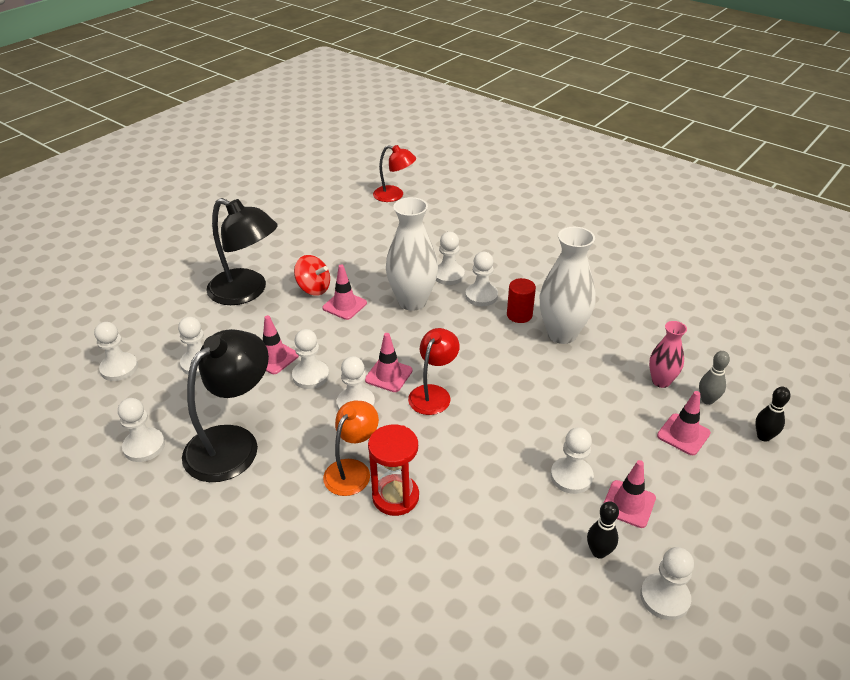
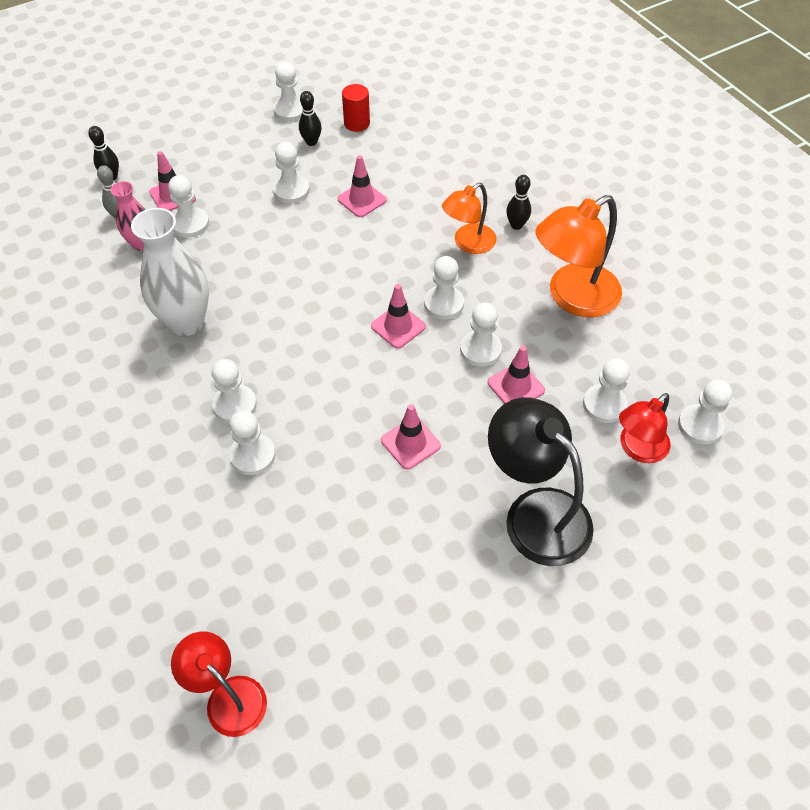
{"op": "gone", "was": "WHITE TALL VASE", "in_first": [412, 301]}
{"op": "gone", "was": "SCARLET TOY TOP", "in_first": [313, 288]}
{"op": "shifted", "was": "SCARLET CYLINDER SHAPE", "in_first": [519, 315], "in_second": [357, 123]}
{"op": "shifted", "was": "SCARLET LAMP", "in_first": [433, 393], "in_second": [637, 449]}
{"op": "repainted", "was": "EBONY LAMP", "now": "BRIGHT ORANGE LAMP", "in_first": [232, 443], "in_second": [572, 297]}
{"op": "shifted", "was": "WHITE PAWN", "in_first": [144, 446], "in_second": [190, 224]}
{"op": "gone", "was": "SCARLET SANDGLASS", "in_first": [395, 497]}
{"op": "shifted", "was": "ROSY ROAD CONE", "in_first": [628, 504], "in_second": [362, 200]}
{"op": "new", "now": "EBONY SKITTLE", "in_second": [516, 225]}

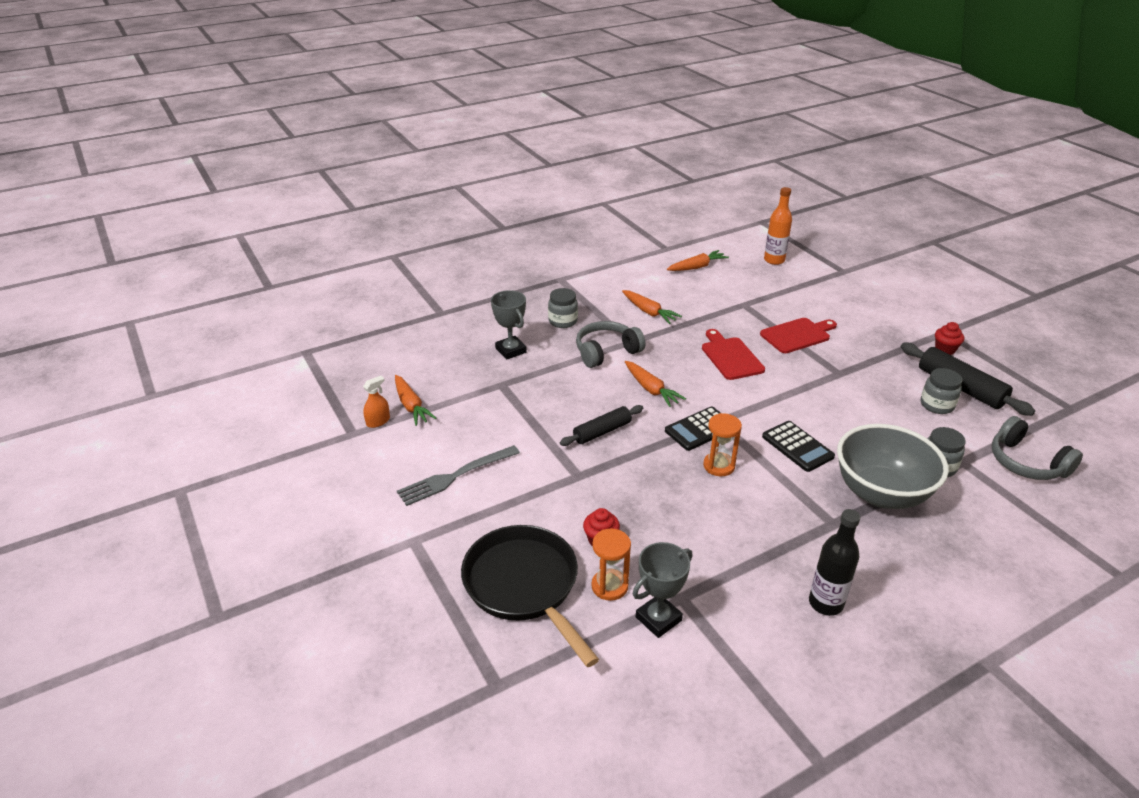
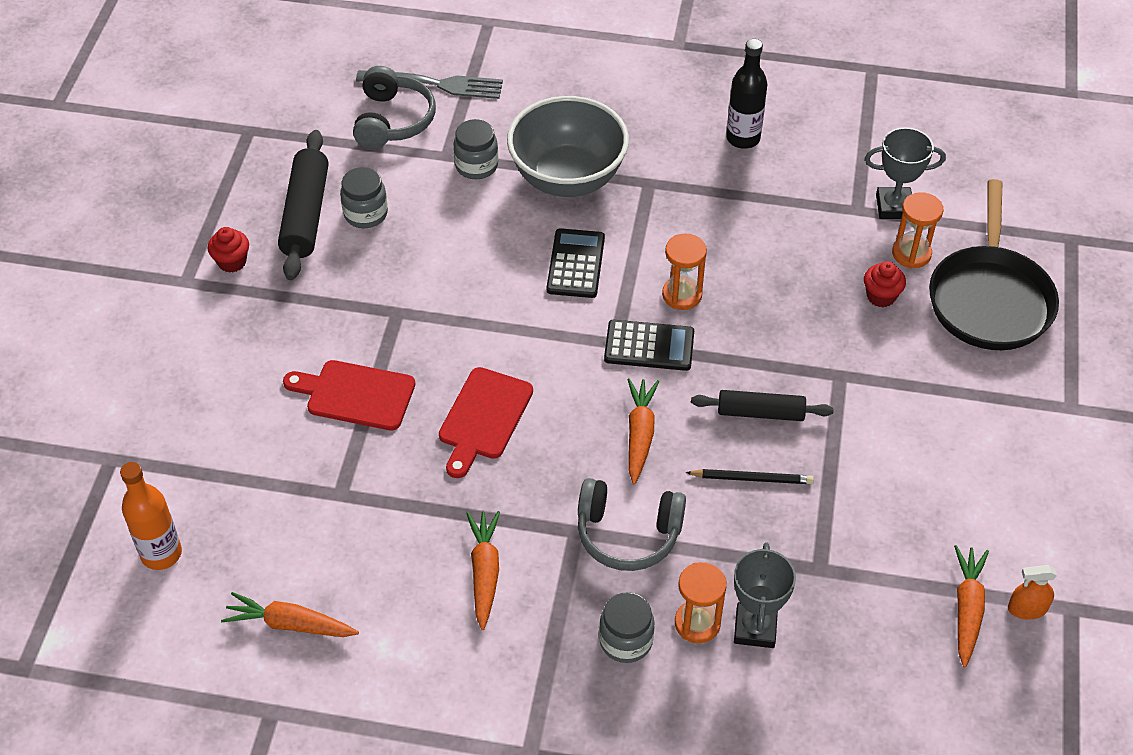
{"op": "shifted", "was": "ASH-GREY TABLE FORK", "in_first": [455, 477], "in_second": [436, 84]}
{"op": "new", "now": "EBONY WOODEN PENCIL", "in_second": [752, 478]}
{"op": "new", "now": "BRIGHT ORANGE SANDGLASS", "in_second": [697, 623]}

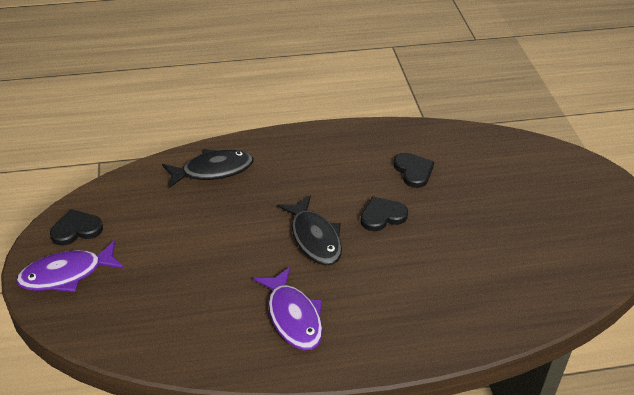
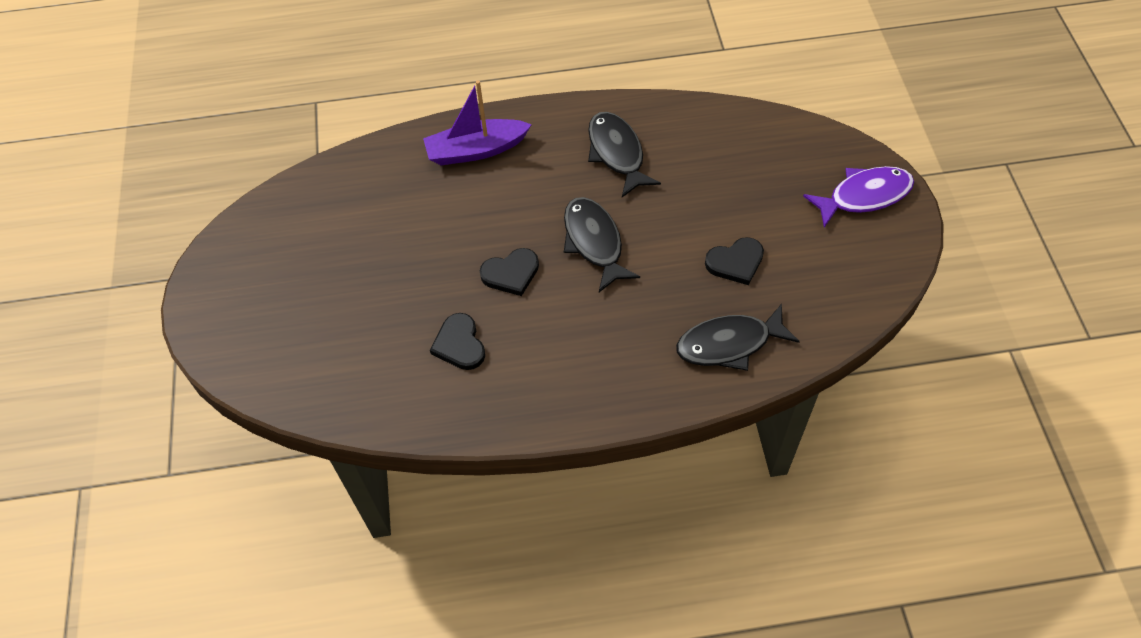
{"op": "shifted", "was": "EBONY HEART SHAPE", "in_first": [76, 229], "in_second": [735, 262]}
{"op": "repainted", "was": "PURPLE TOY FISH", "now": "EBONY TOY FISH", "in_first": [293, 317], "in_second": [617, 153]}
{"op": "new", "now": "PURPLE TOY BOAT", "in_second": [476, 150]}

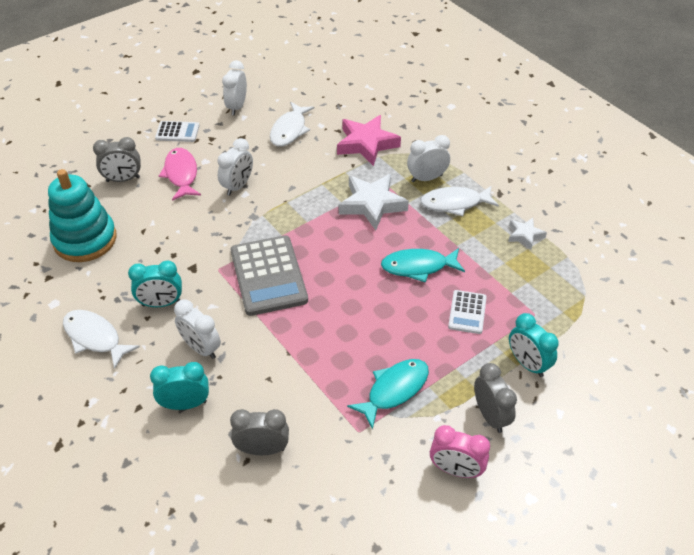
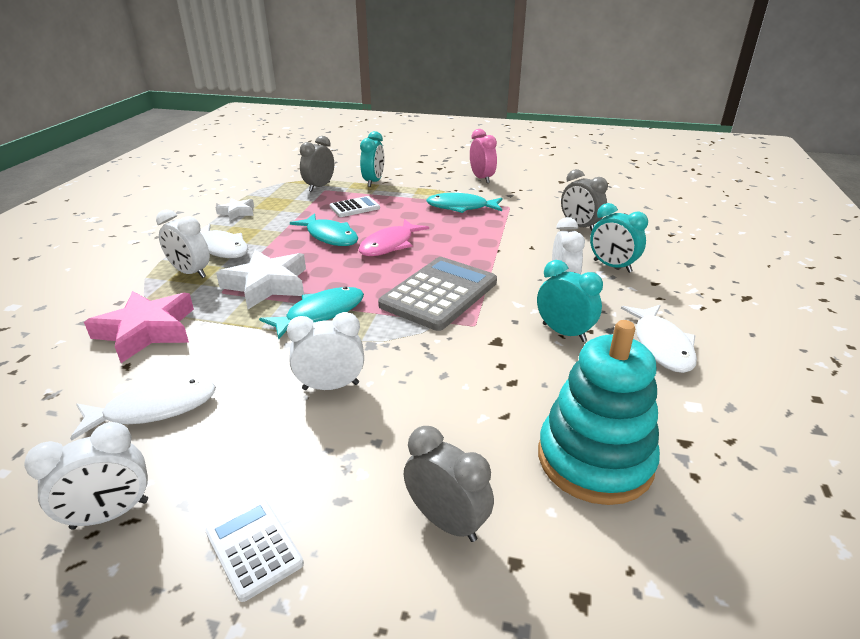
{"op": "shifted", "was": "ROSY TOY FISH", "in_first": [181, 174], "in_second": [390, 245]}
{"op": "shifted", "was": "ASH-GREY CLOCK", "in_first": [490, 416], "in_second": [319, 187]}
{"op": "new", "now": "TURQUOISE TOY FISH", "in_second": [320, 313]}

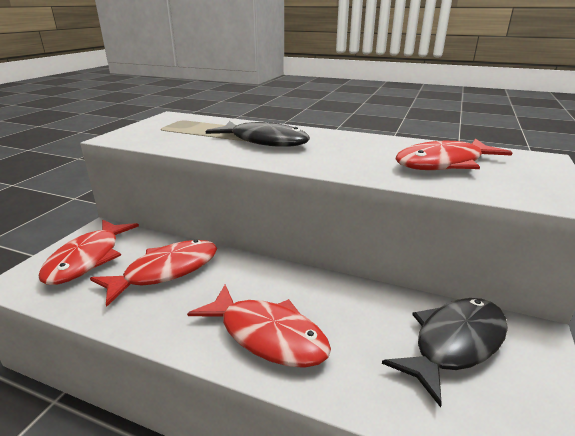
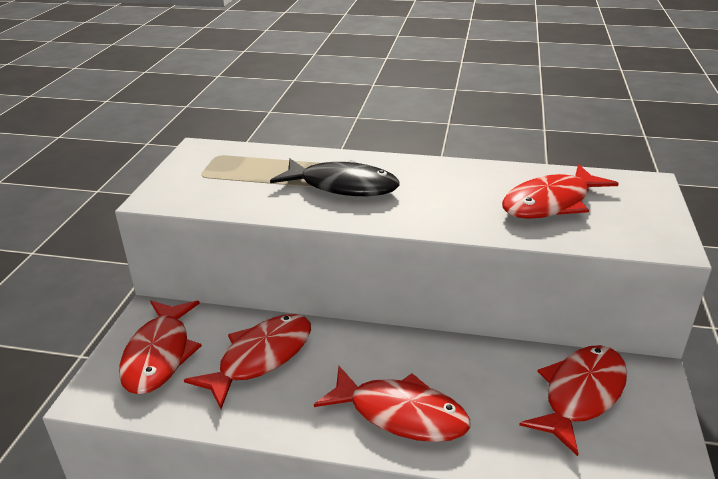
{"op": "repainted", "was": "EBONY TOY FISH", "now": "SCARLET TOY FISH", "in_first": [454, 344], "in_second": [580, 395]}

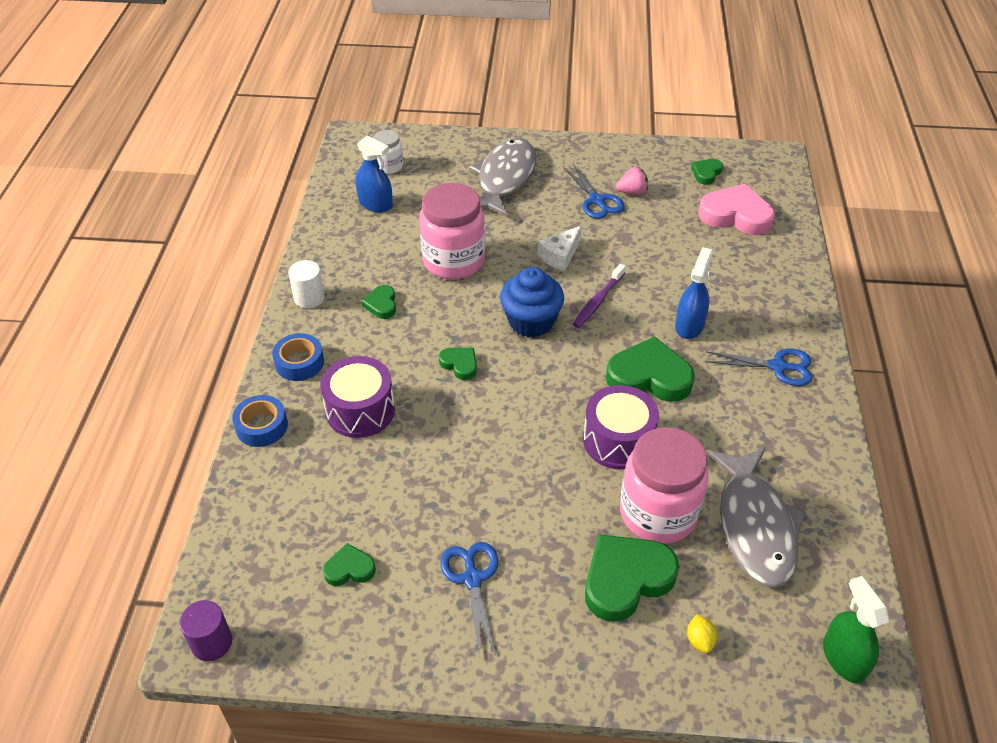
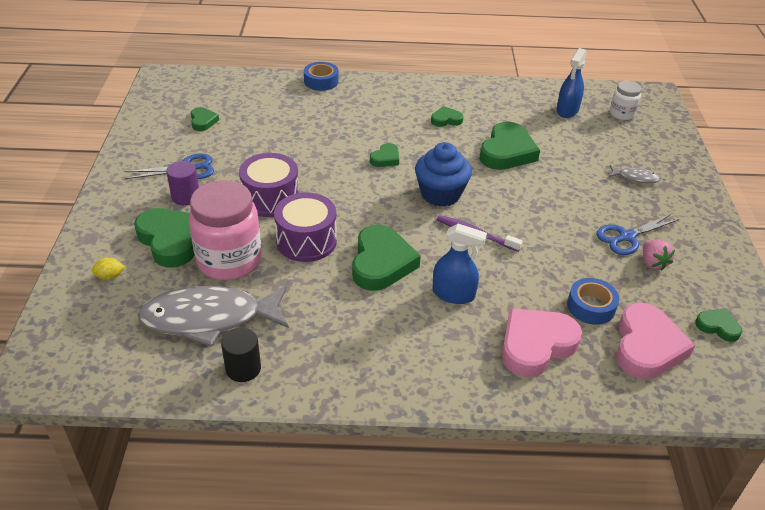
{"op": "scaled", "was": "ASH-GREY TOY FISH", "in_first": [504, 178], "in_second": [635, 177], "ratio": 0.42}
{"op": "swapped", "was": "ROSY PRESERVE JAR", "now": "EMERALD HEART SHAPE", "in_first": [453, 261], "in_second": [507, 152]}
{"op": "gone", "was": "WHITE CHEESE WEDGE", "in_first": [560, 255]}
{"op": "gone", "was": "WHITE CYLINDER SHAPE", "in_first": [309, 298]}
{"op": "shifted", "was": "ROYAL BLUE TAPE", "in_first": [299, 362], "in_second": [591, 306]}
{"op": "gone", "was": "ROYAL BLUE PAIR OF SCISSORS", "in_first": [778, 367]}
{"op": "shifted", "was": "PURPLE DRUM", "in_first": [360, 410], "in_second": [271, 198]}
{"op": "gone", "was": "EMERALD SPRAY CLEANER", "in_first": [844, 658]}
{"op": "shifted", "was": "PURPLE CYLINDER SHAPE", "in_first": [212, 643], "in_second": [186, 197]}
{"op": "new", "now": "ROSY HEART SHAPE", "in_second": [536, 345]}
{"op": "new", "now": "EBONY CYLINDER SHAPE", "in_second": [243, 368]}

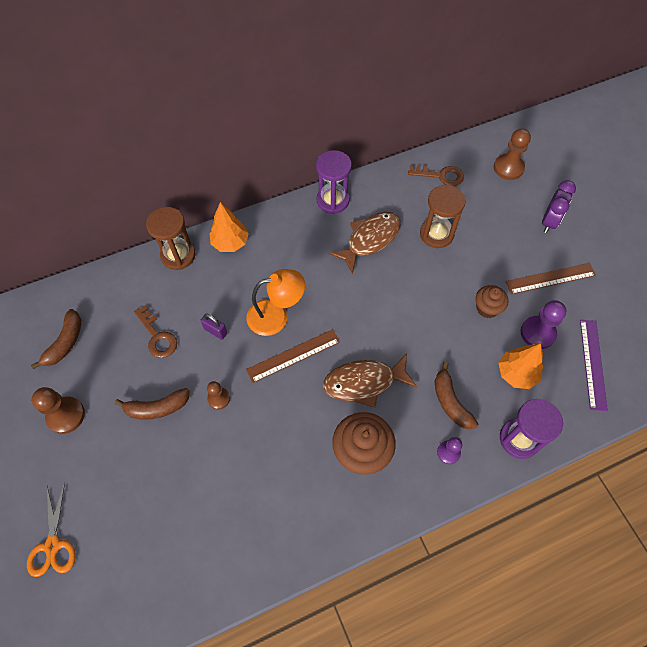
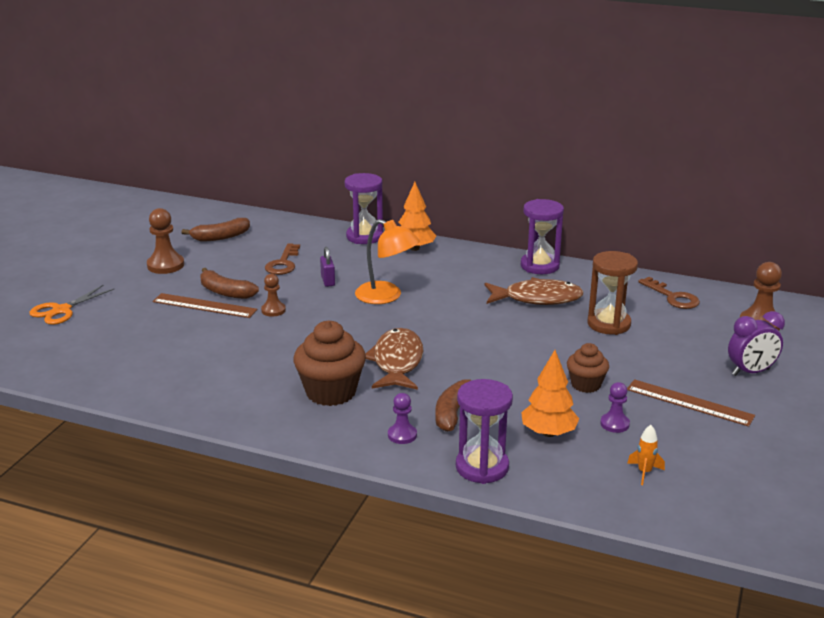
{"op": "repainted", "was": "BROWN SANDGLASS", "now": "PURPLE SANDGLASS", "in_first": [178, 255], "in_second": [364, 236]}
{"op": "scaled", "was": "PURPLE PAWN", "in_first": [537, 333], "in_second": [614, 424], "ratio": 0.61}
{"op": "swapped", "was": "PURPLE MEASURING STICK", "now": "BRIGHT ORANGE SPACESHIP", "in_first": [593, 364], "in_second": [644, 472]}
{"op": "shifted", "was": "BROWN MEASURING STICK", "in_first": [293, 355], "in_second": [204, 306]}
{"op": "rotated", "was": "BROWN TOY FISH", "in_first": [364, 382], "in_second": [397, 362], "clockwise": 60}

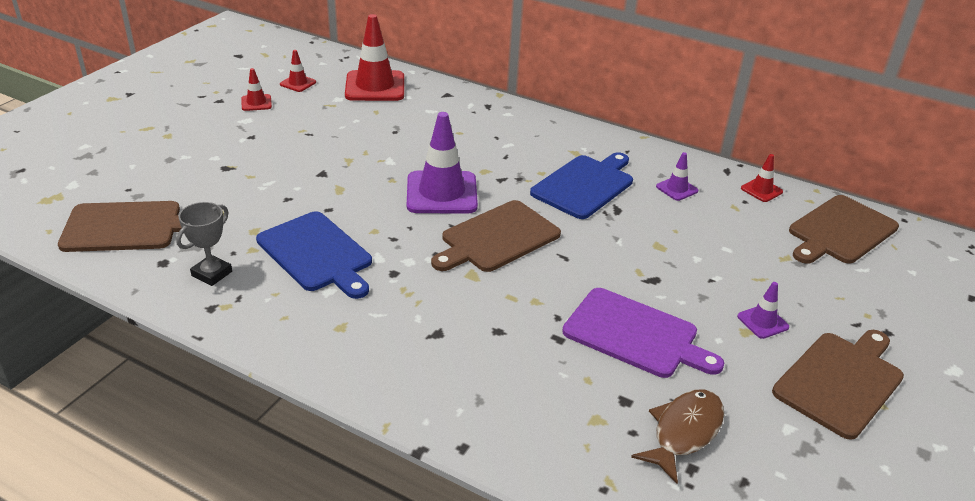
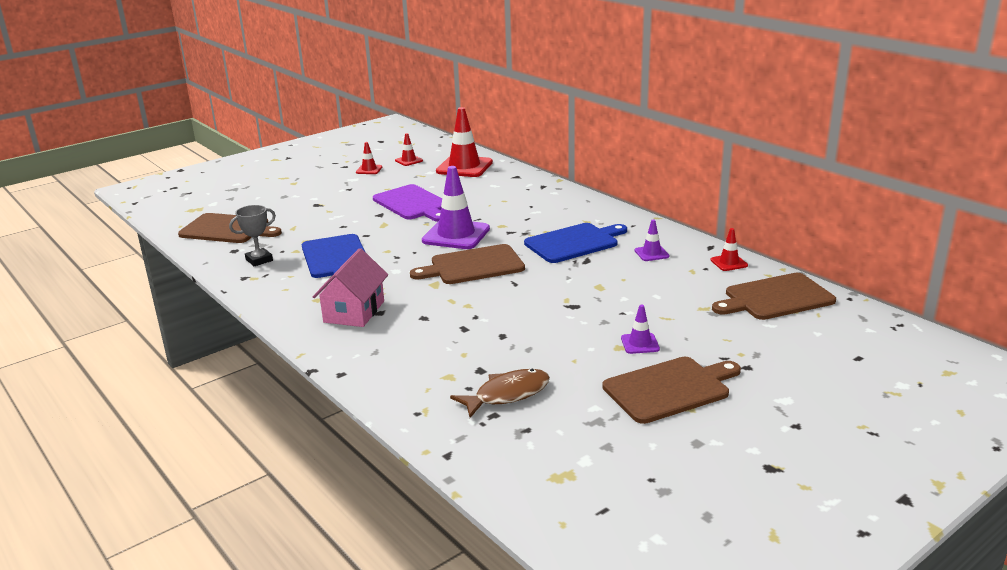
{"op": "shifted", "was": "PURPLE BREAD BOARD", "in_first": [635, 334], "in_second": [413, 204]}
{"op": "new", "now": "ROSY HOUSE", "in_second": [354, 311]}

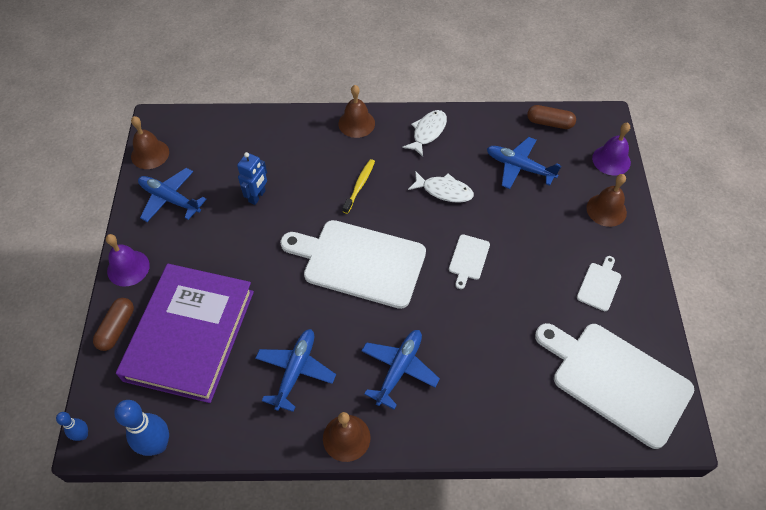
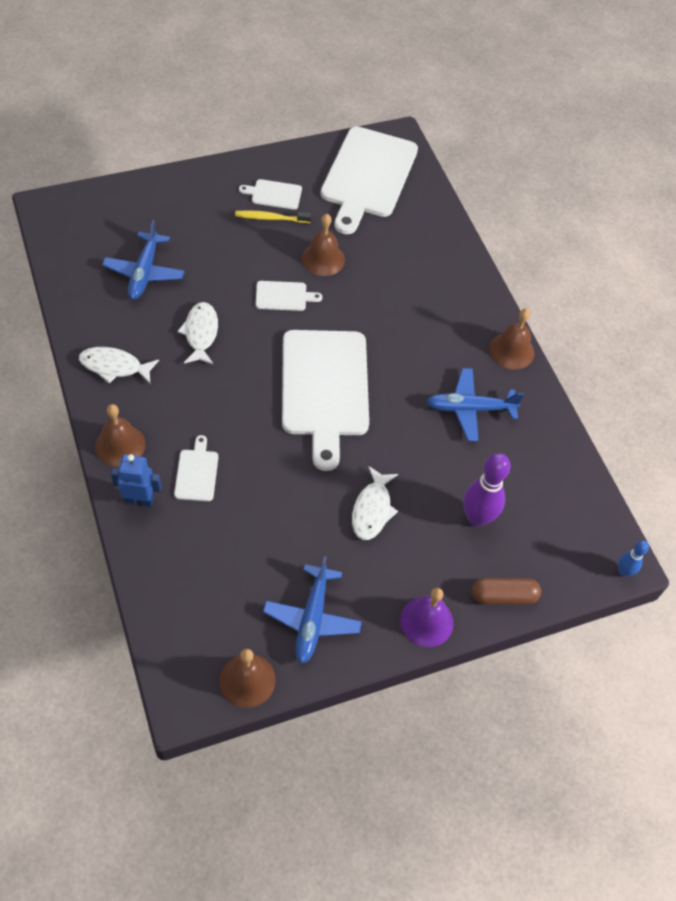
{"op": "gone", "was": "BROWN CAPSULE", "in_first": [549, 123]}
{"op": "gone", "was": "PURPLE BELL", "in_first": [611, 160]}
{"op": "shifted", "was": "ROYAL BLUE ROBOT FIGURE", "in_first": [257, 196], "in_second": [140, 500]}
{"op": "shifted", "was": "GOLDEN TOOTH BRUSH", "in_first": [359, 185], "in_second": [271, 218]}
{"op": "shifted", "was": "BROWN BELL", "in_first": [606, 210], "in_second": [323, 259]}
{"op": "swapped", "was": "PURPLE BOOK", "now": "PURPLE SKITTLE", "in_first": [190, 335], "in_second": [477, 518]}
{"op": "gone", "was": "ROYAL BLUE PLANE", "in_first": [399, 369]}
{"op": "gone", "was": "ROYAL BLUE SKITTLE", "in_first": [157, 445]}
{"op": "new", "now": "WHITE BREAD BOARD", "in_second": [197, 472]}
{"op": "new", "now": "WHITE TOY FISH", "in_second": [372, 509]}

